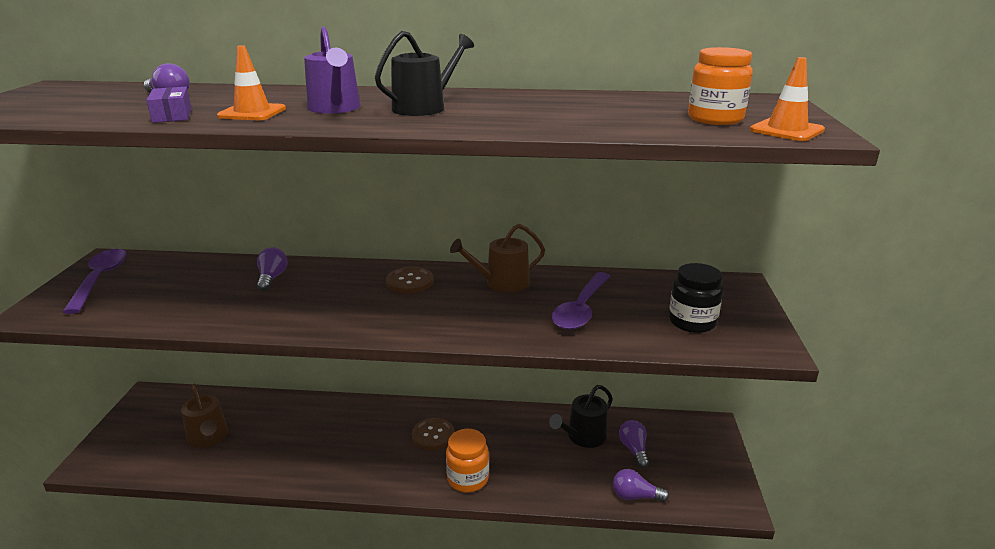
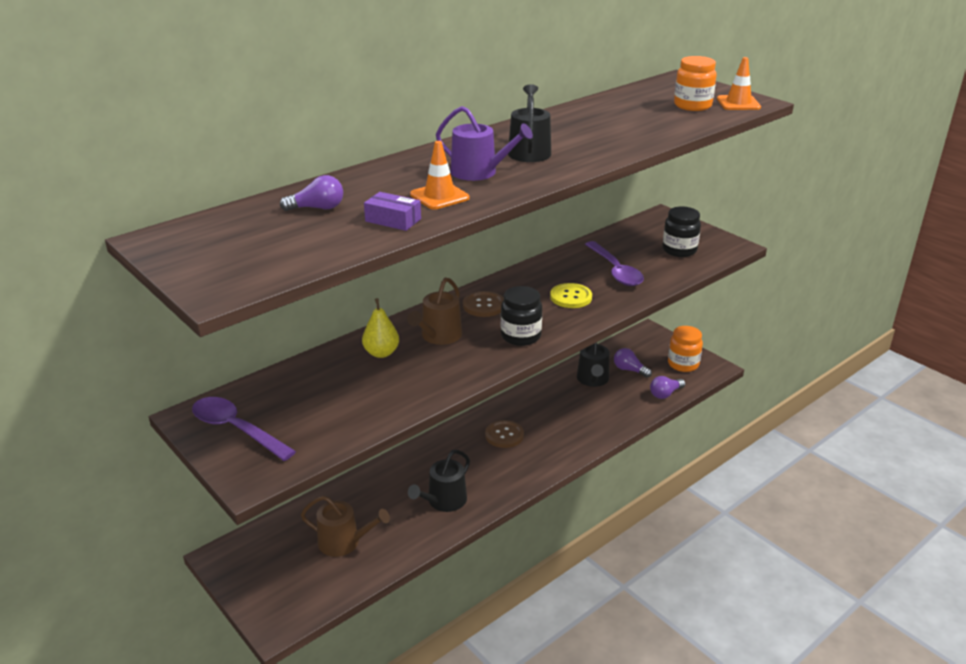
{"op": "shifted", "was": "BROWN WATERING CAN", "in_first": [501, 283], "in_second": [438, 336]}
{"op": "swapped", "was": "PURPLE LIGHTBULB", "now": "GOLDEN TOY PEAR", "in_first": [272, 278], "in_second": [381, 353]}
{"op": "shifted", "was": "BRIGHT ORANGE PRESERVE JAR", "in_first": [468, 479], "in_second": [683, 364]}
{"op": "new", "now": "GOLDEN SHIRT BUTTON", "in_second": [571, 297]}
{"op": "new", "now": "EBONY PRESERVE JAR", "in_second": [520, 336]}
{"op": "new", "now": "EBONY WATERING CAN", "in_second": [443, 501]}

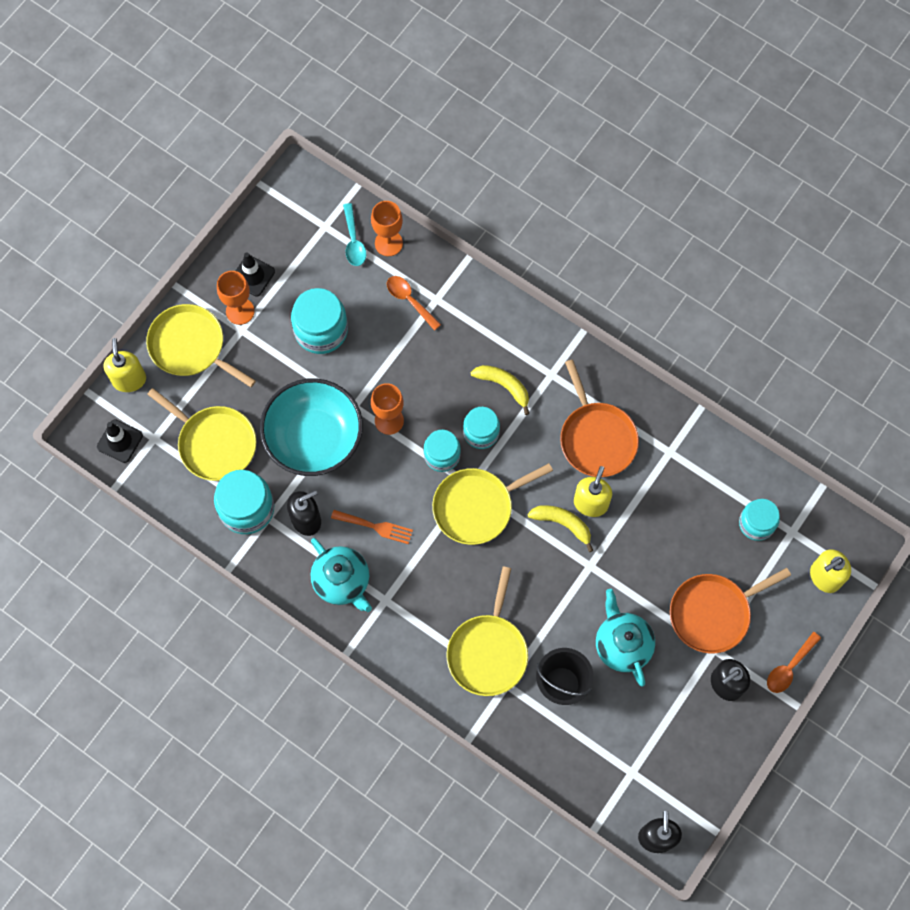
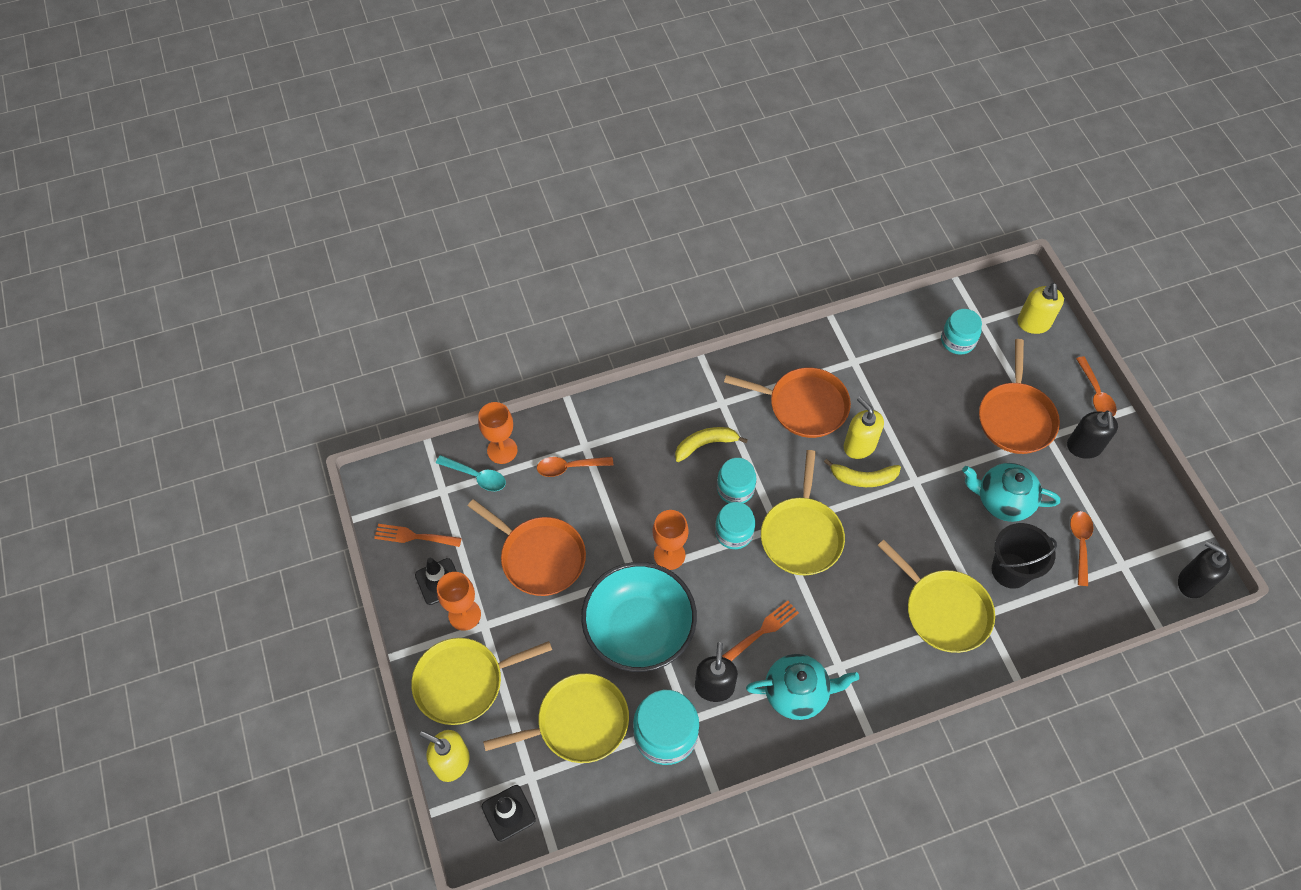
{"op": "swapped", "was": "TURQUOISE PRESERVE JAR", "now": "BRIGHT ORANGE FRYING PAN", "in_first": [321, 330], "in_second": [539, 557]}
{"op": "rotated", "was": "GOLDEN TOY BANANA", "in_first": [562, 524], "in_second": [863, 478], "clockwise": -150}
{"op": "new", "now": "BRIGHT ORANGE TEASPOON", "in_second": [1080, 544]}
{"op": "new", "now": "BRIGHT ORANGE TABLE FORK", "in_second": [413, 536]}

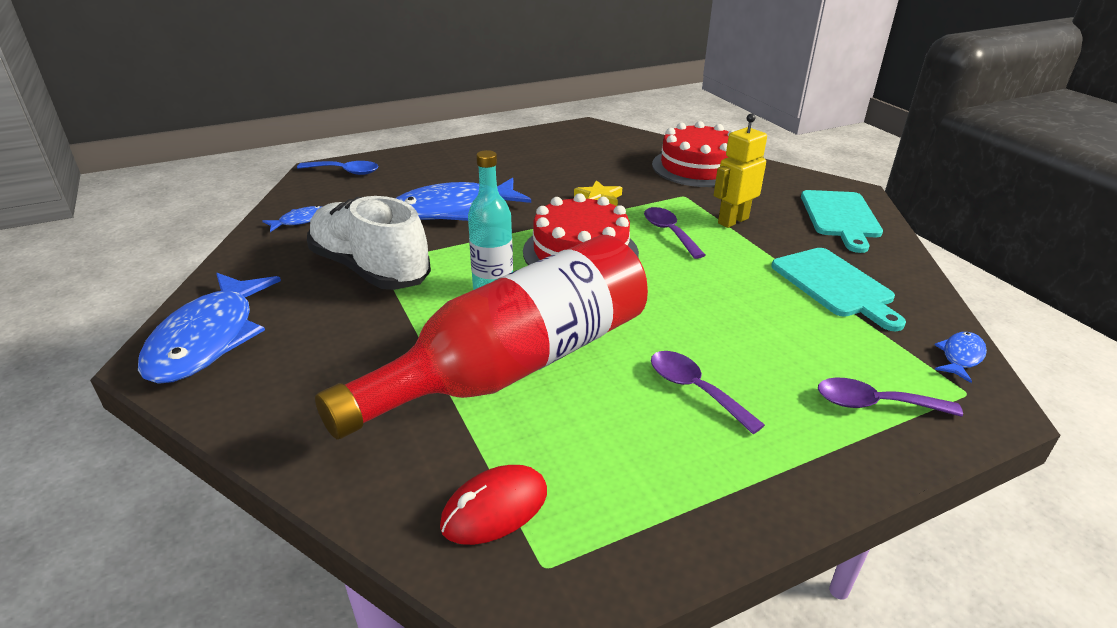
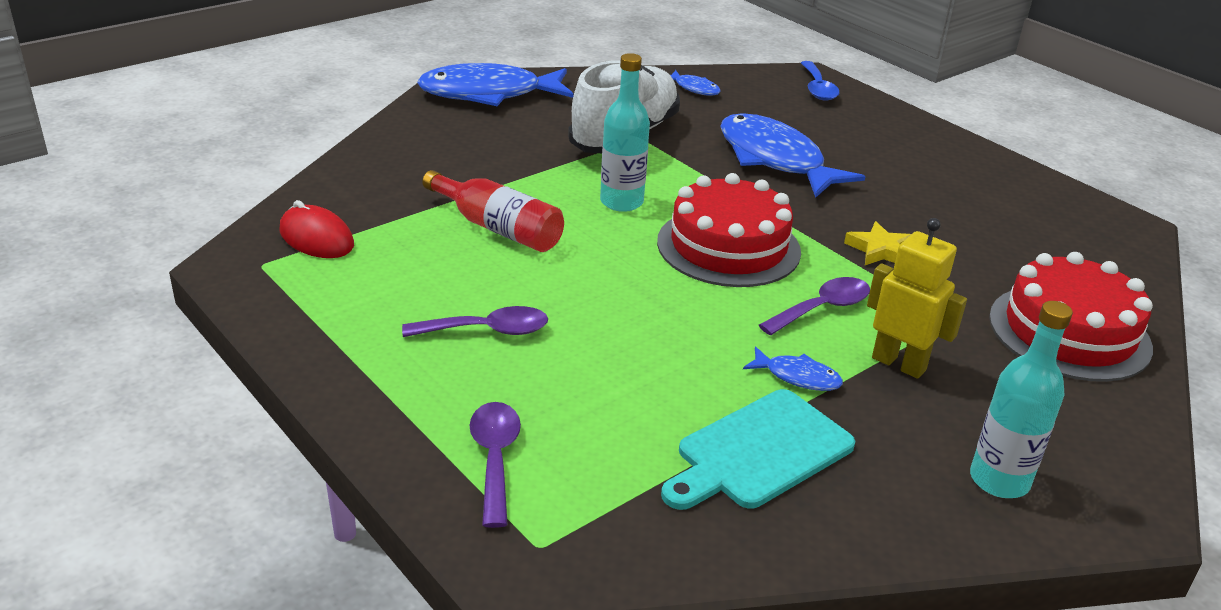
{"op": "swapped", "was": "TURQUOISE BREAD BOARD", "now": "TURQUOISE FLASK", "in_first": [840, 217], "in_second": [999, 480]}
{"op": "scaled", "was": "SCARLET FLASK", "in_first": [516, 364], "in_second": [498, 228], "ratio": 0.49}
{"op": "shifted", "was": "ROYAL BLUE TOY FISH", "in_first": [960, 357], "in_second": [797, 377]}
{"op": "rotated", "was": "PURPLE TEASPOON", "in_first": [694, 389], "in_second": [487, 330], "clockwise": 45}

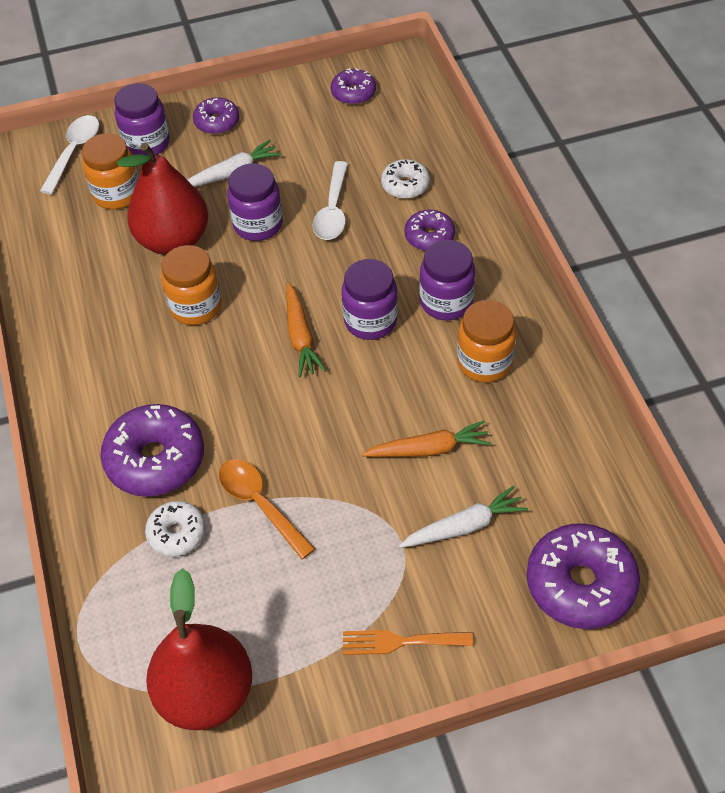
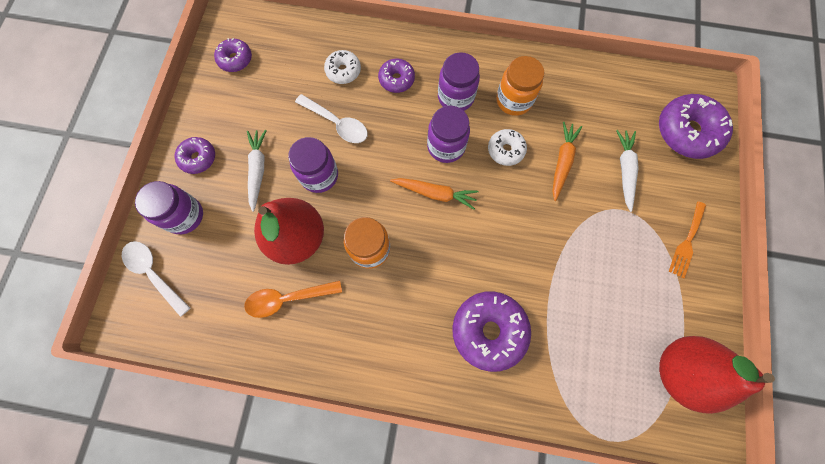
{"op": "gone", "was": "BRIGHT ORANGE PRESERVE JAR", "in_first": [117, 194]}
{"op": "shifted", "was": "BRIGHT ORANGE TEASPOON", "in_first": [260, 504], "in_second": [287, 299]}
{"op": "shifted", "was": "WHITE DONUT", "in_first": [177, 533], "in_second": [505, 150]}

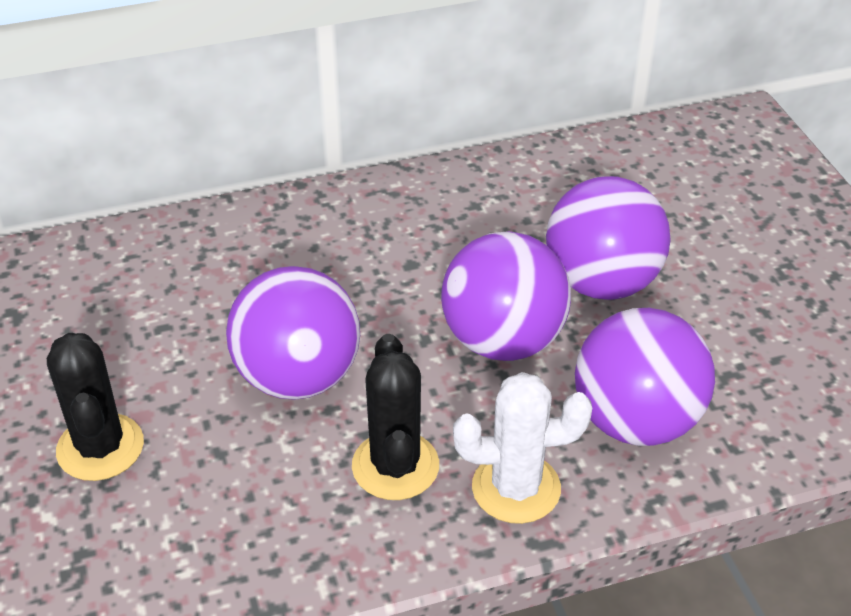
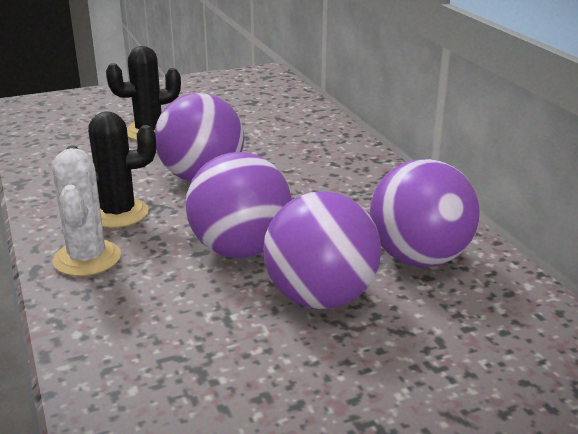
{"op": "shifted", "was": "PURPLE BALL", "in_first": [636, 421], "in_second": [419, 258]}

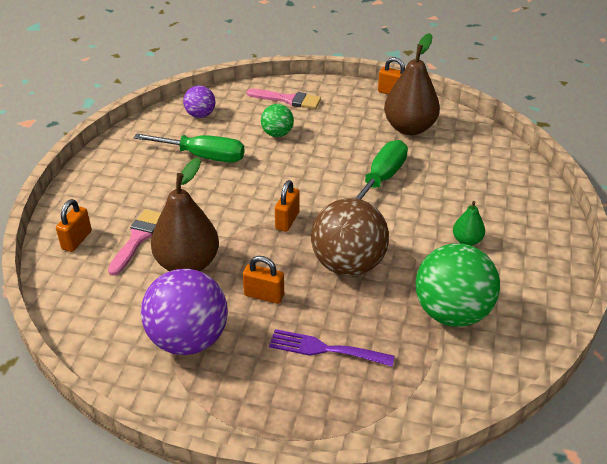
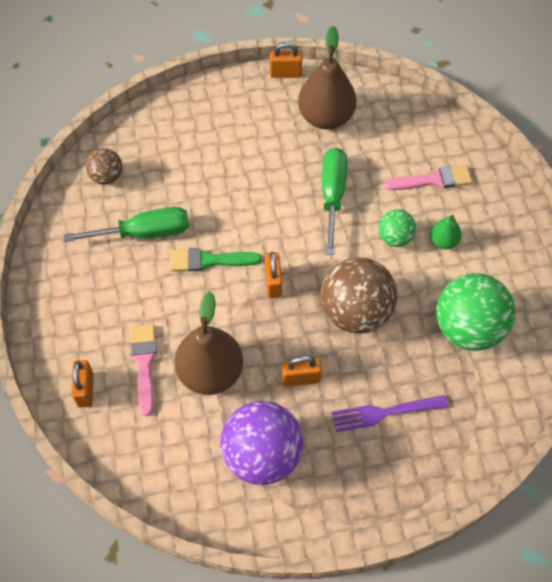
{"op": "repainted", "was": "PURPLE BALL", "now": "BROWN BALL", "in_first": [200, 115], "in_second": [107, 176]}
{"op": "shifted", "was": "ROSY PAINTBRUSH", "in_first": [287, 99], "in_second": [432, 180]}
{"op": "shifted", "was": "EMERALD BALL", "in_first": [277, 134], "in_second": [395, 237]}
{"op": "new", "now": "EMERALD PAINTBRUSH", "in_second": [209, 260]}

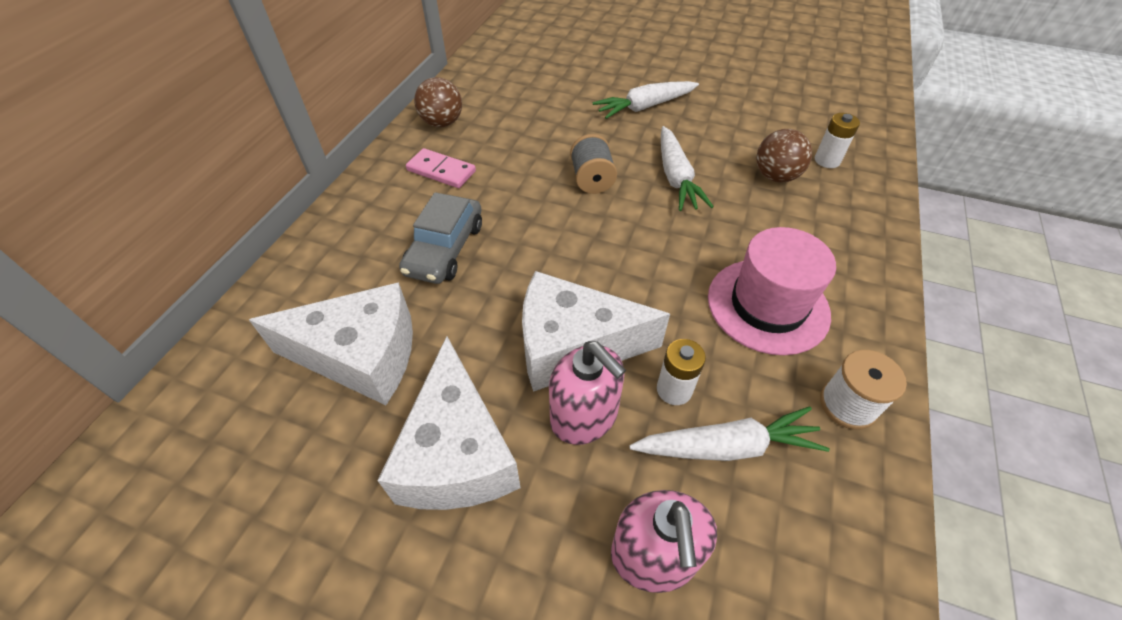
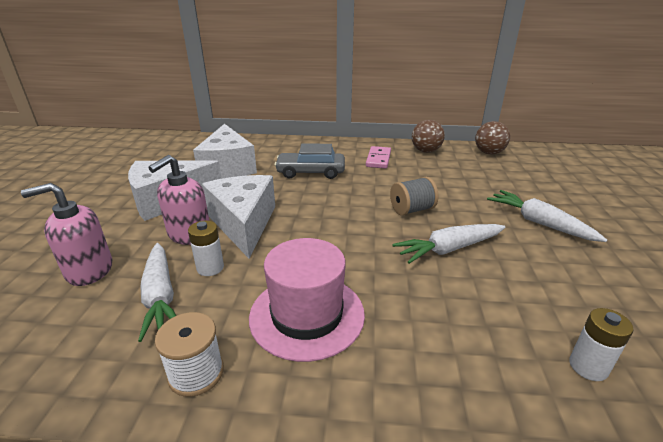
{"op": "shifted", "was": "BROWN BALL", "in_first": [775, 176], "in_second": [489, 153]}

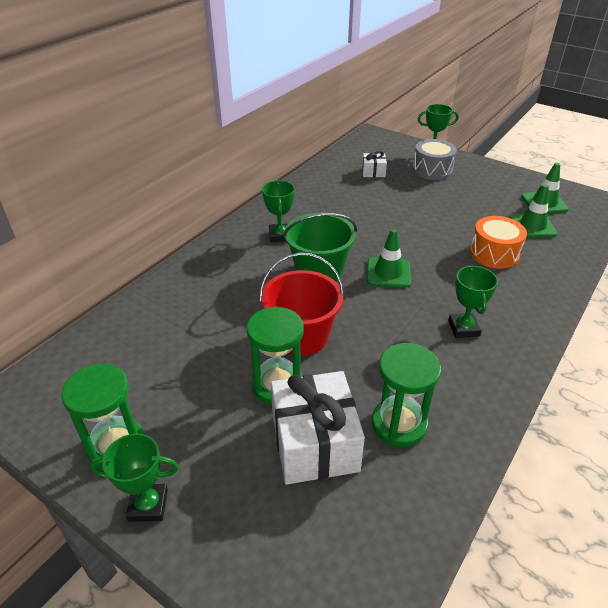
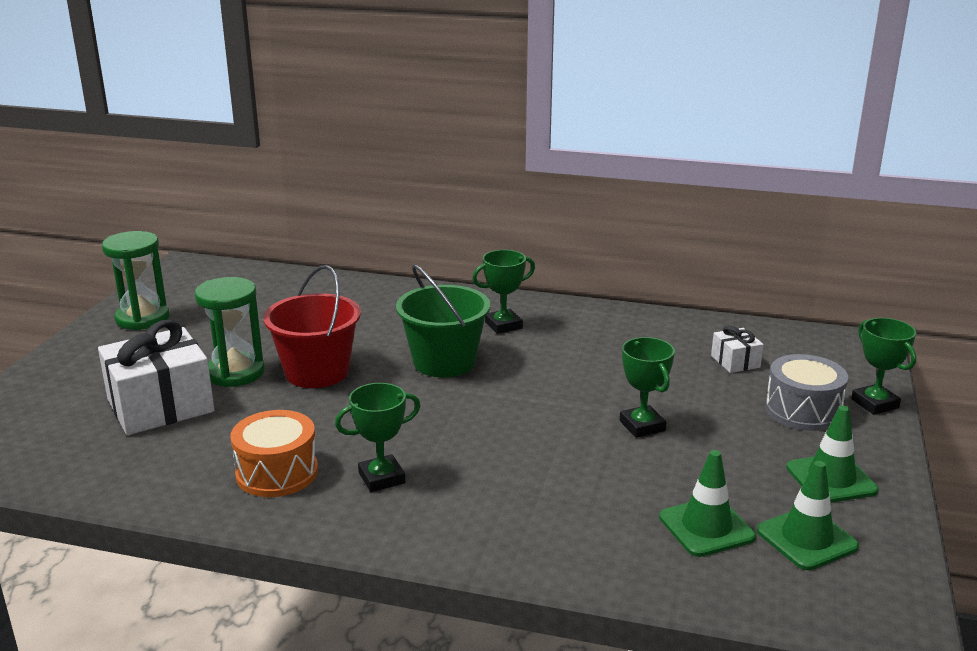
{"op": "shifted", "was": "BRIGHT ORANGE DRUM", "in_first": [494, 253], "in_second": [277, 473]}
{"op": "shifted", "was": "EMERALD ROAD CONE", "in_first": [388, 273], "in_second": [831, 479]}
{"op": "gone", "was": "EMERALD SANDGLASS", "in_first": [399, 424]}
{"op": "shifted", "was": "EMERALD TROPHY", "in_first": [148, 505], "in_second": [642, 426]}

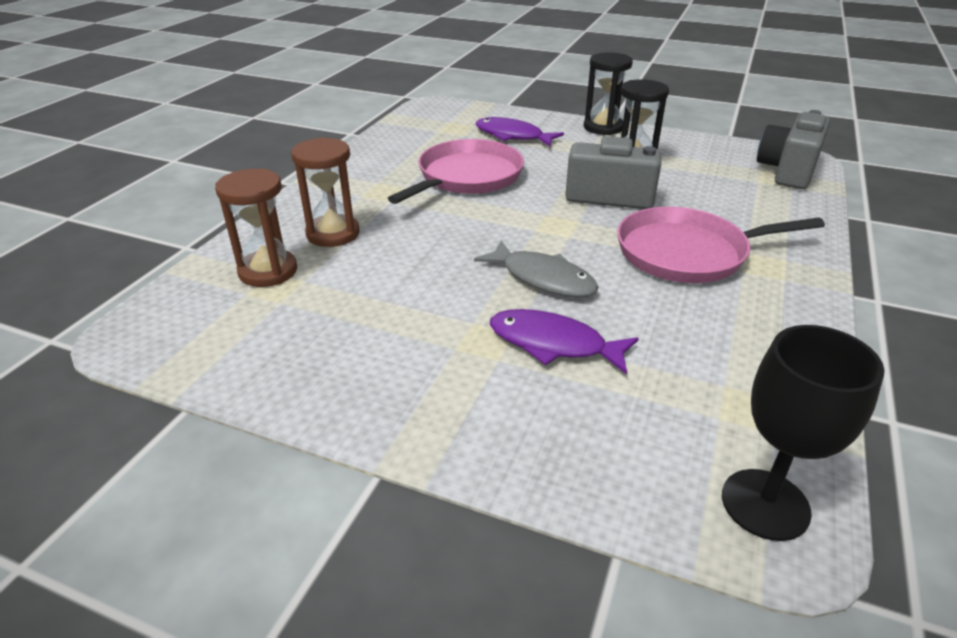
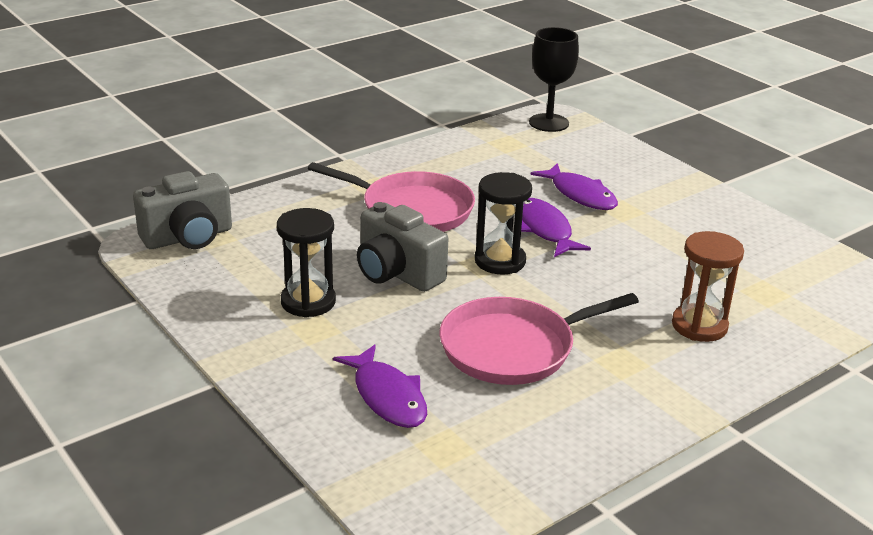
{"op": "shifted", "was": "EBONY SANDGLASS", "in_first": [603, 127], "in_second": [500, 261]}
{"op": "gone", "was": "BROWN SANDGLASS", "in_first": [268, 271]}
{"op": "repainted", "was": "ASH-GREY TOY FISH", "now": "PURPLE TOY FISH", "in_first": [543, 278], "in_second": [545, 229]}

